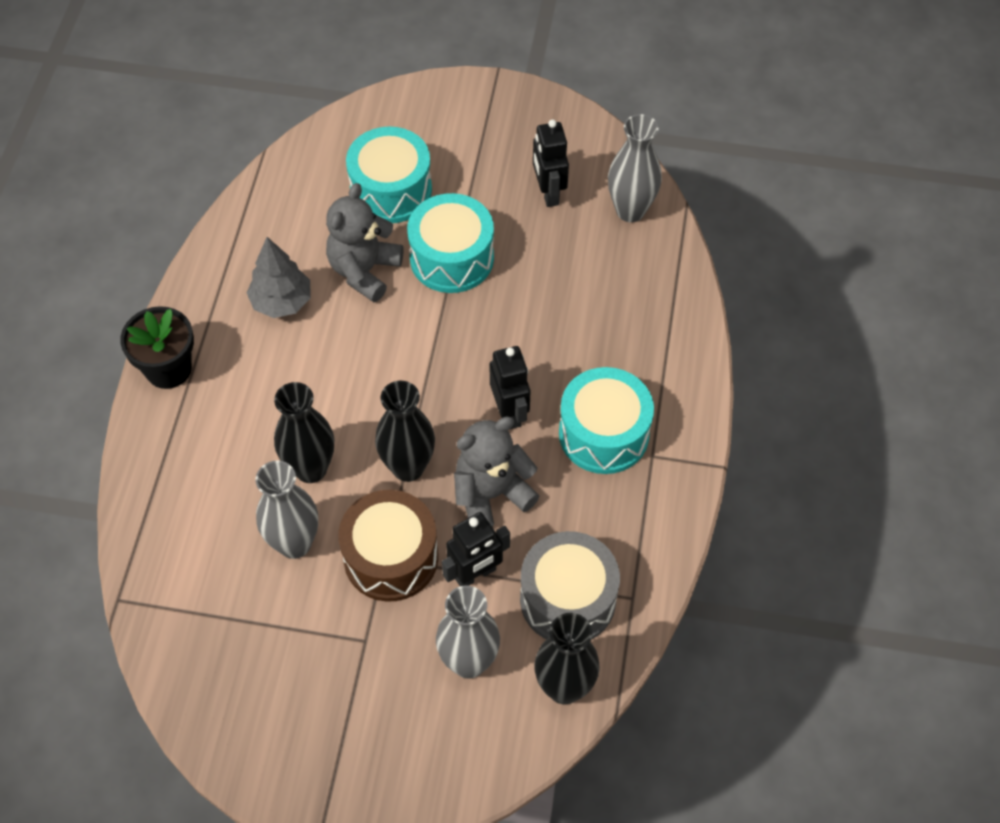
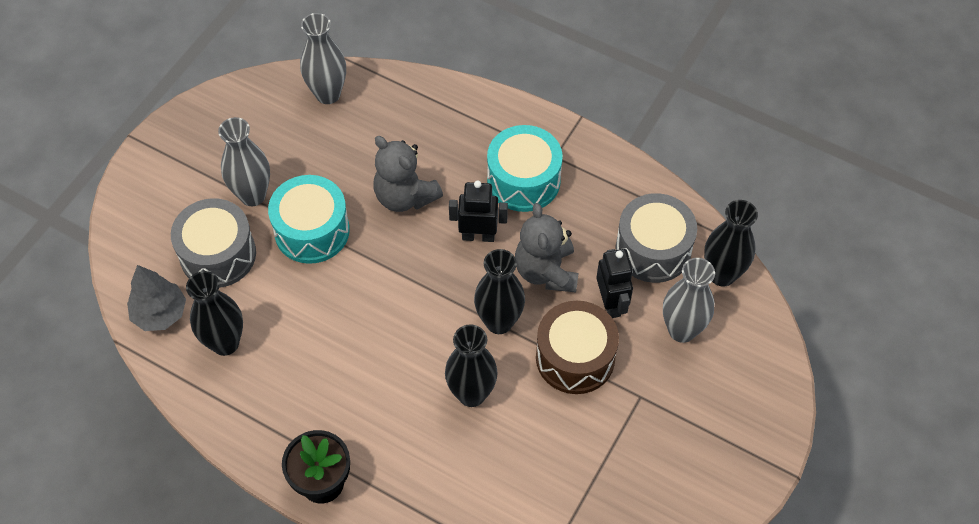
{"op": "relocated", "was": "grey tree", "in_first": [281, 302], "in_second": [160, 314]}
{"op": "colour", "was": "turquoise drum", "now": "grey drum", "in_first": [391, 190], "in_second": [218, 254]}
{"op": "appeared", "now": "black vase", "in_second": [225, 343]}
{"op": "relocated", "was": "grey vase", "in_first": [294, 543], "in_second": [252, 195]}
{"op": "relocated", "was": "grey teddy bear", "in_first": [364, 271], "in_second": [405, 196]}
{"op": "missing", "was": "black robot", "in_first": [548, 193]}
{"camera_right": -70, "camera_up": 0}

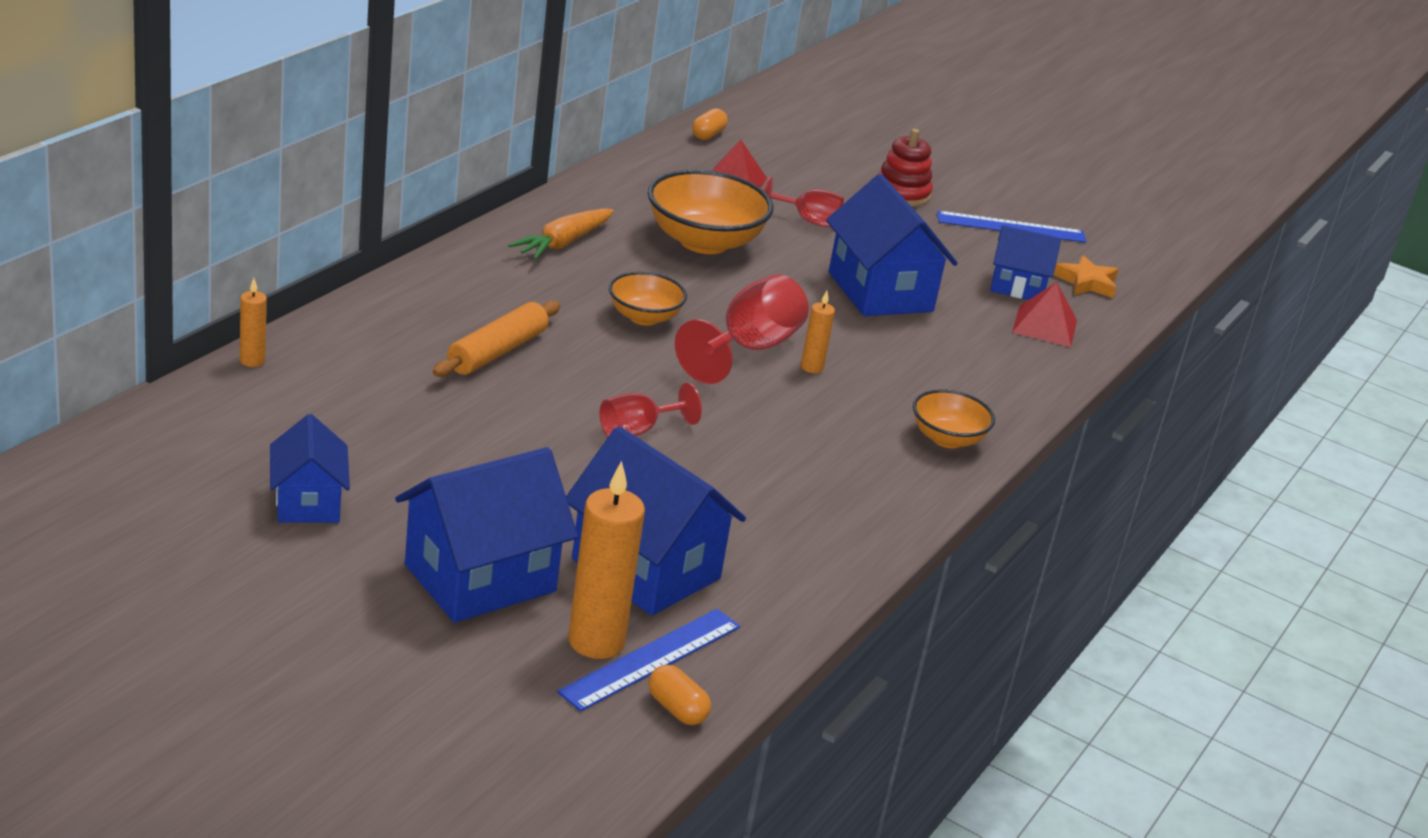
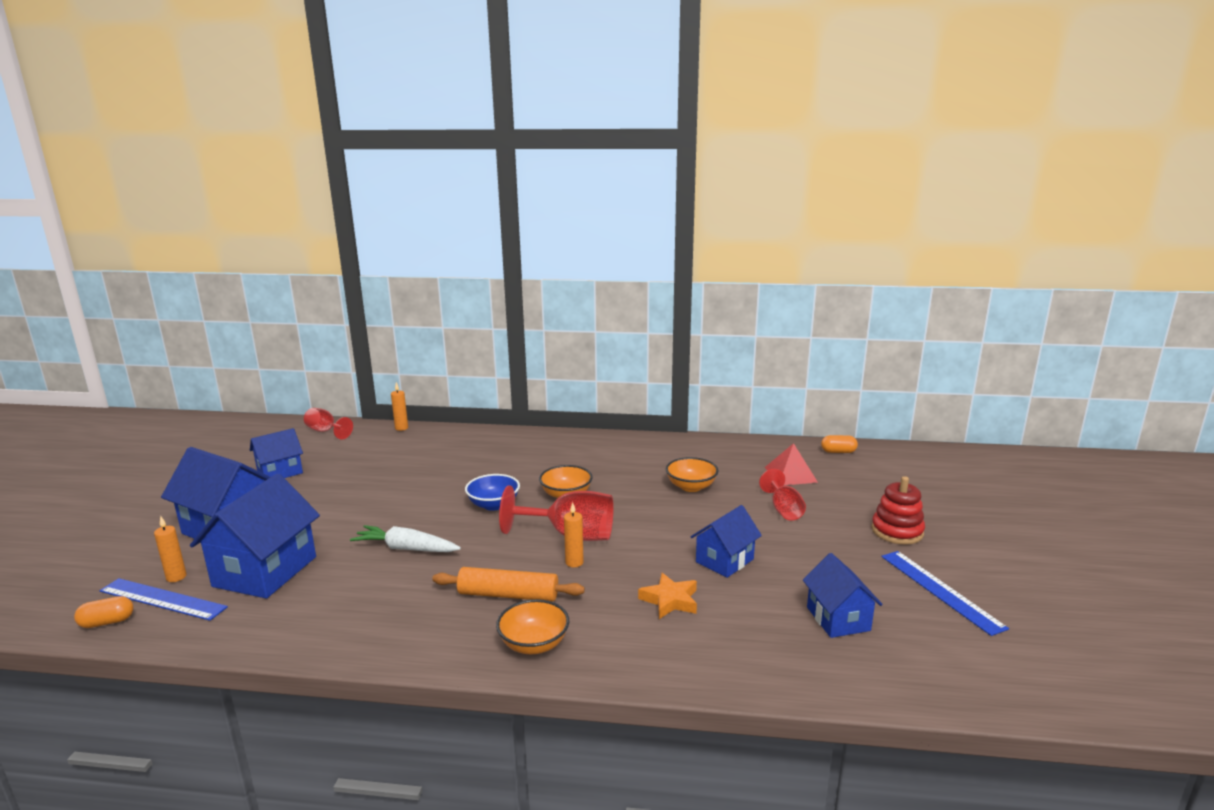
{"op": "spun", "was": "orange capsule", "in_first": [677, 709], "in_second": [107, 622], "clockwise": 45}
{"op": "size", "was": "orange candle", "in_first": [596, 641], "in_second": [176, 577], "ratio": 0.51}
{"op": "relocated", "was": "red goblet", "in_first": [637, 431], "in_second": [325, 431]}
{"op": "appeared", "now": "white carrot", "in_second": [406, 548]}
{"op": "relocated", "was": "orange rolling pin", "in_first": [497, 352], "in_second": [508, 595]}
{"op": "appeared", "now": "blue bowl", "in_second": [493, 505]}
{"op": "relocated", "was": "orange star", "in_first": [1087, 283], "in_second": [670, 600]}
{"op": "size", "was": "orange bowl", "in_first": [704, 242], "in_second": [691, 487], "ratio": 0.58}
{"op": "size", "was": "blue house", "in_first": [880, 292], "in_second": [724, 560], "ratio": 0.6}
{"op": "missing", "was": "orange carrot", "in_first": [563, 243]}
{"op": "missing", "was": "red pyramid", "in_first": [1045, 326]}
{"camera_right": 70, "camera_up": -10}

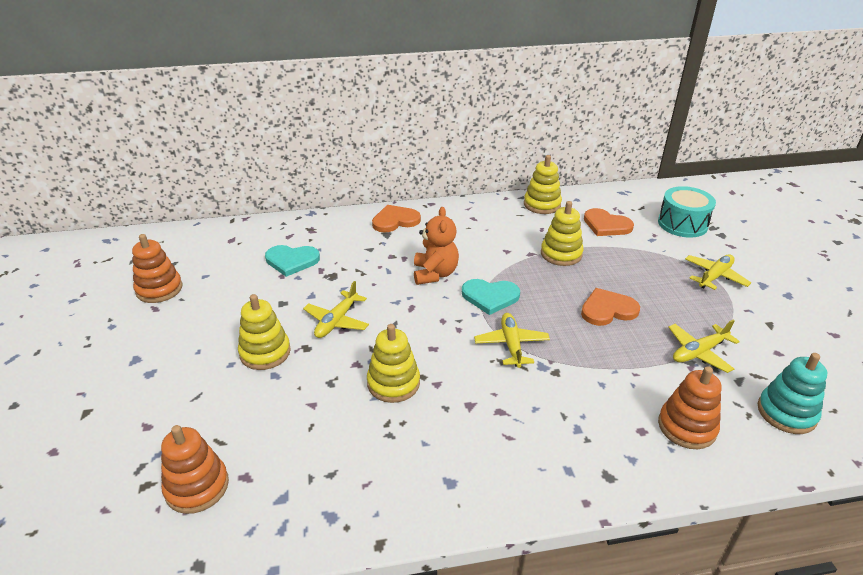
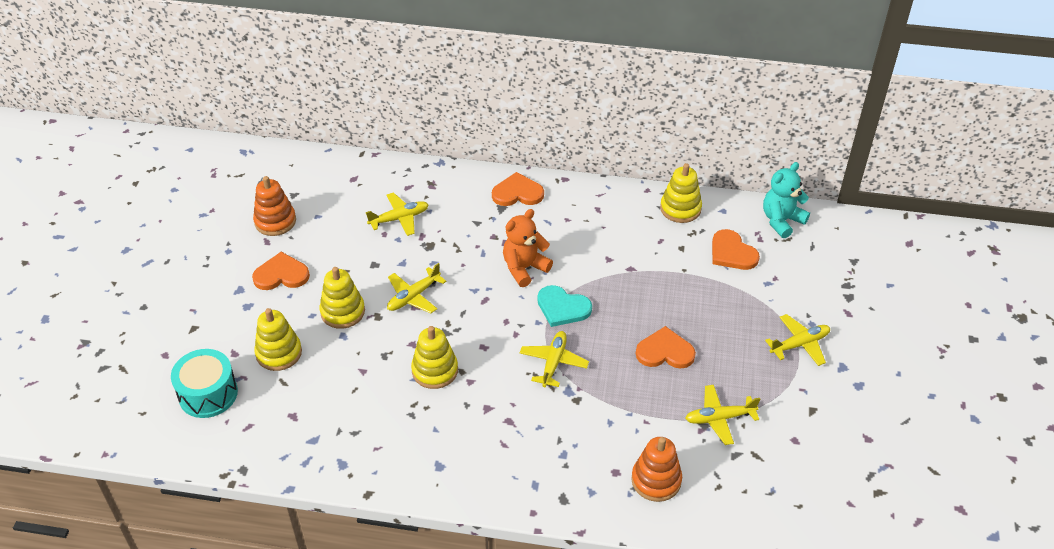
{"op": "relocated", "was": "turquoise drum", "in_first": [682, 224], "in_second": [208, 394]}
{"op": "appeared", "now": "orange heart", "in_second": [281, 274]}
{"op": "relocated", "was": "yellow stacking toy", "in_first": [561, 254], "in_second": [279, 353]}
{"op": "exchanged", "was": "turquoise heart", "now": "yellow plane", "in_first": [292, 261], "in_second": [399, 218]}
{"op": "spun", "was": "orange teddy bear", "in_first": [435, 274], "in_second": [524, 268], "clockwise": -150}
{"op": "appeared", "now": "turquoise teddy bear", "in_second": [781, 221]}
{"op": "missing", "was": "orange stacking toy", "in_first": [197, 487]}
{"op": "missing", "was": "turquoise stacking toy", "in_first": [786, 413]}
{"camera_right": 20, "camera_up": 10}

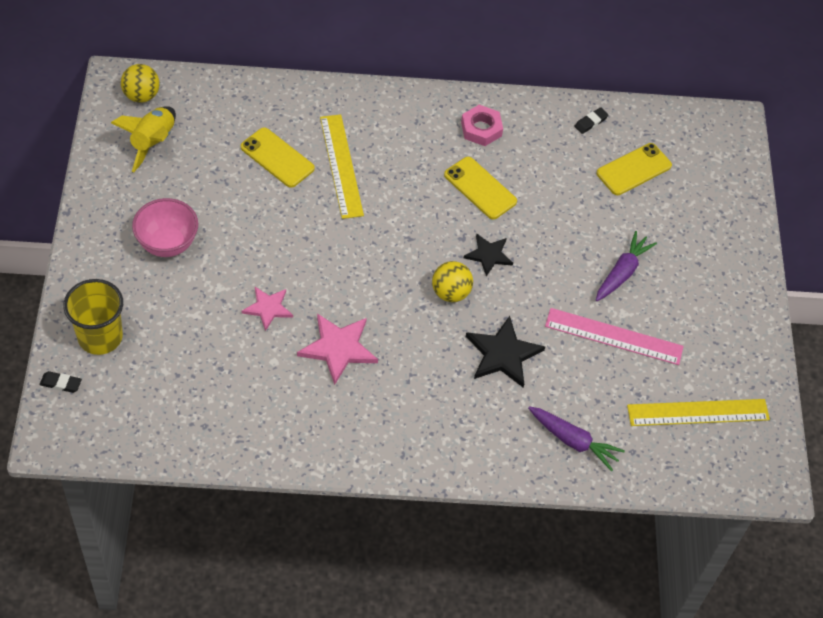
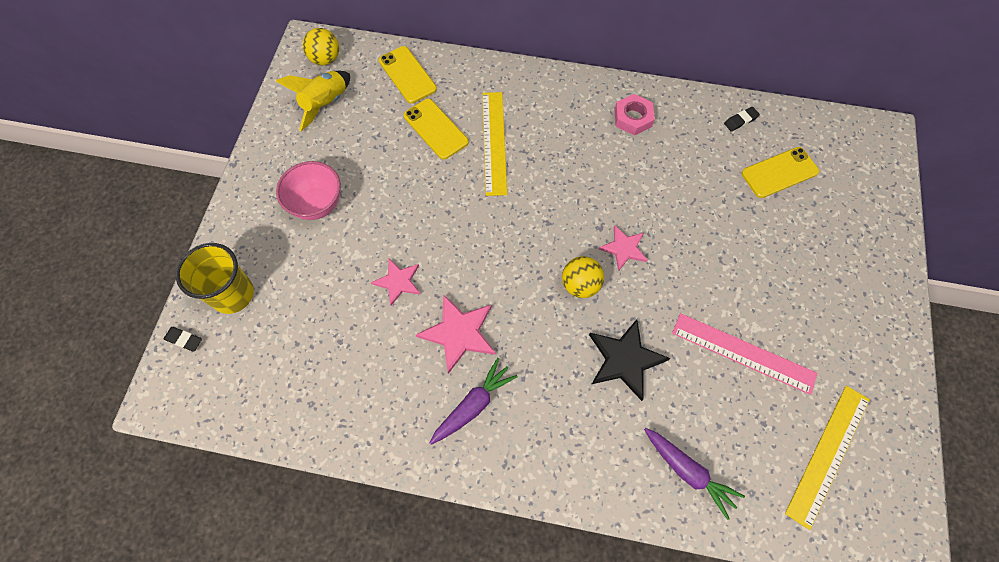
{"op": "relocated", "was": "yellow phone", "in_first": [480, 188], "in_second": [407, 75]}
{"op": "relocated", "was": "purple carrot", "in_first": [622, 272], "in_second": [473, 405]}
{"op": "colour", "was": "black star", "now": "pink star", "in_first": [488, 255], "in_second": [624, 248]}
{"op": "spun", "was": "yellow ruler", "in_first": [698, 412], "in_second": [828, 454], "clockwise": -60}
{"camera_right": 15, "camera_up": 10}

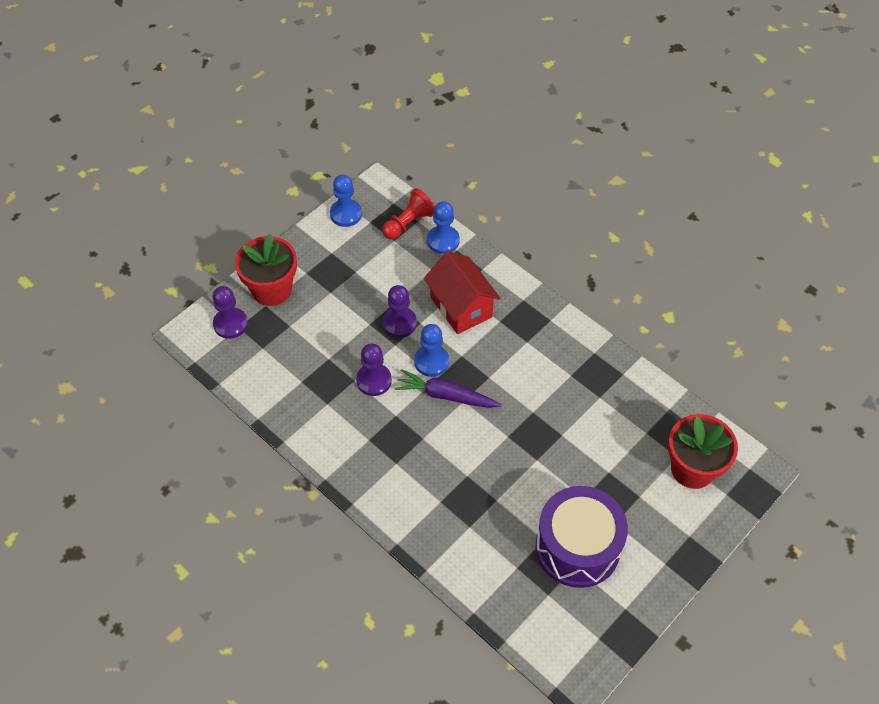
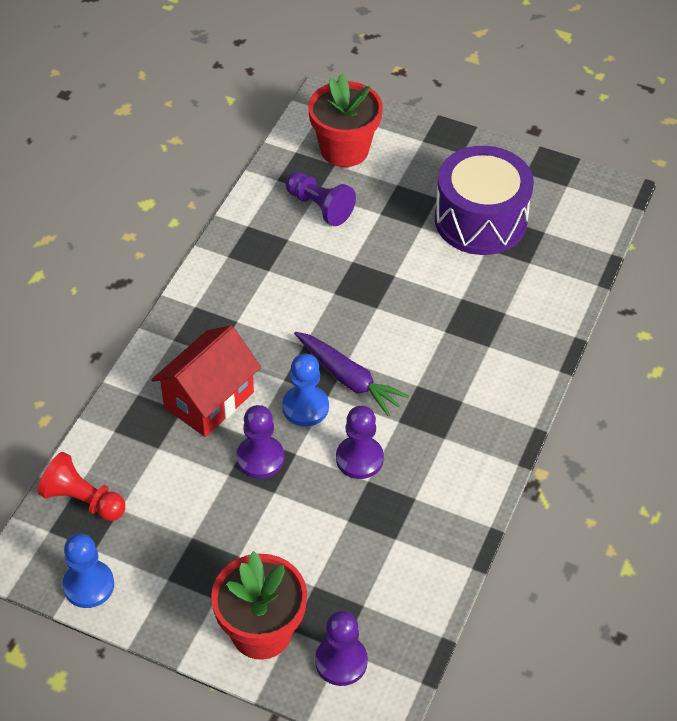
{"op": "appeared", "now": "purple pawn", "in_second": [319, 207]}
{"op": "spun", "was": "purple carrot", "in_first": [446, 395], "in_second": [348, 379], "clockwise": -45}
{"op": "missing", "was": "blue pawn", "in_first": [443, 240]}
{"camera_right": -110, "camera_up": -5}

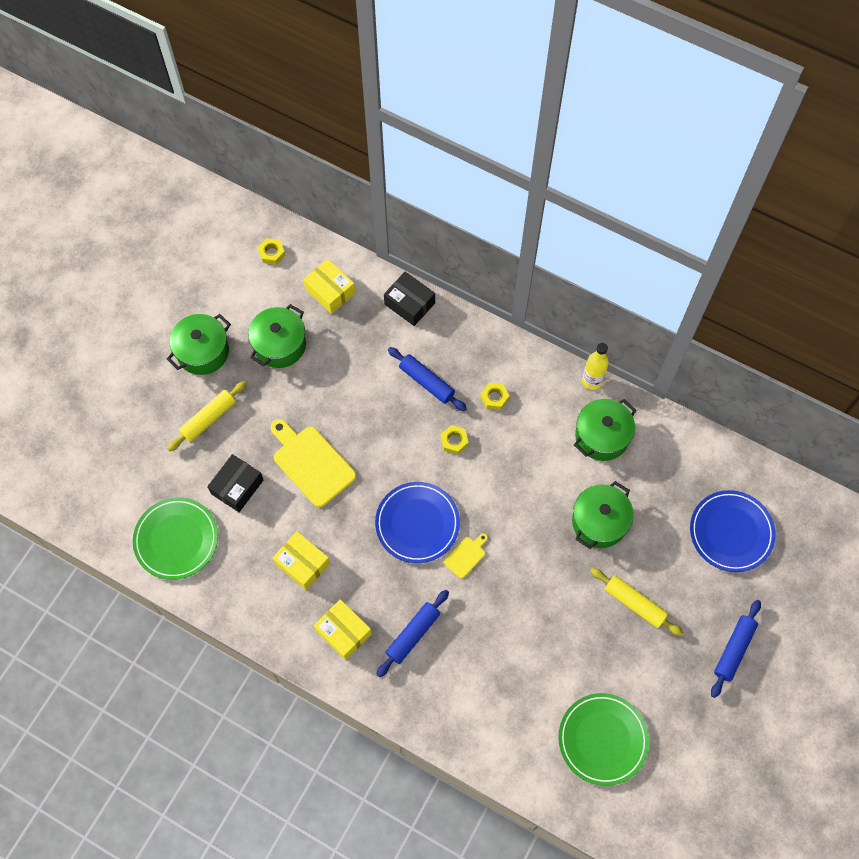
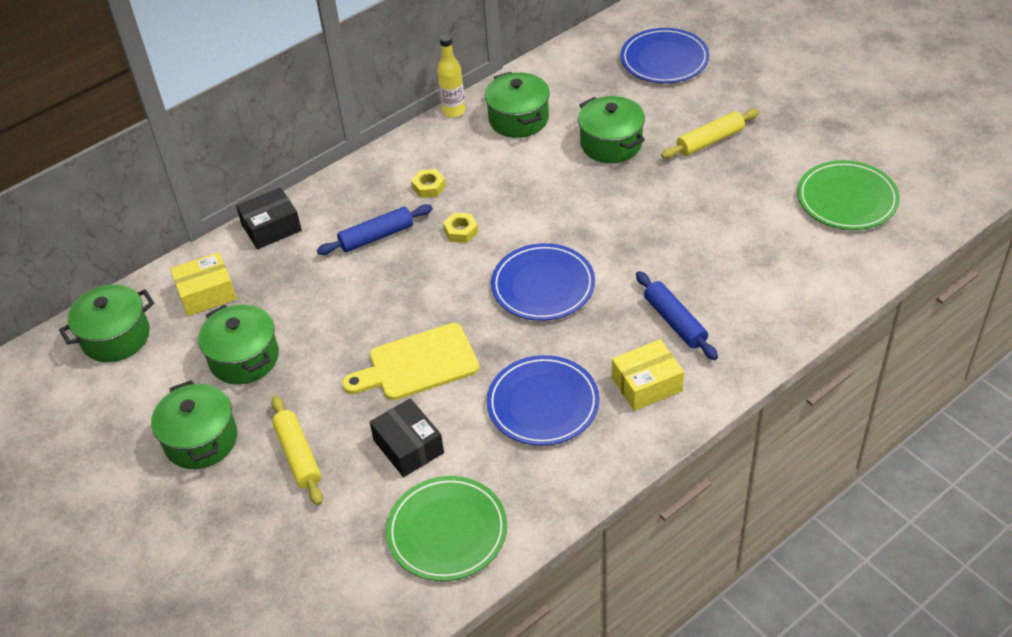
{"op": "exchanged", "was": "yellow nut", "now": "green pot", "in_first": [272, 253], "in_second": [116, 337]}
{"op": "exchanged", "was": "yellow box", "now": "blue plate", "in_first": [302, 564], "in_second": [543, 404]}
{"op": "missing", "was": "yellow cutting board", "in_first": [466, 556]}
{"op": "missing", "was": "blue rolling pin", "in_first": [734, 650]}
{"camera_right": -65, "camera_up": -20}

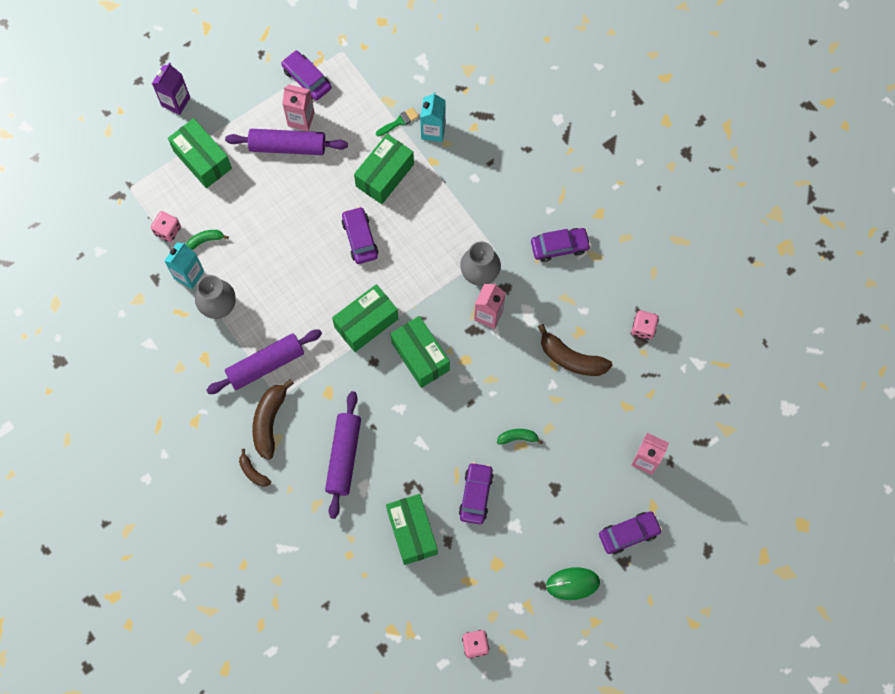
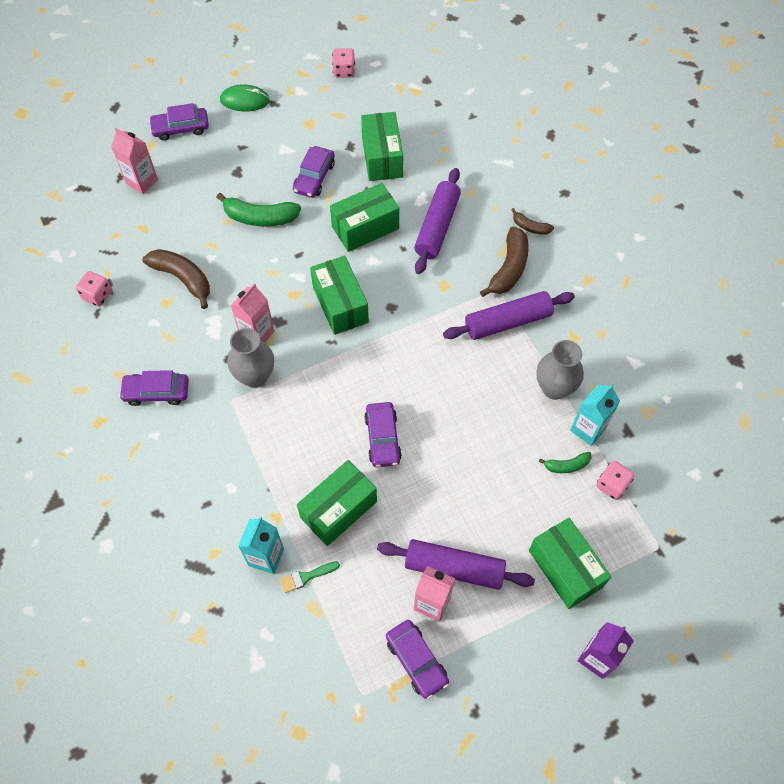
{"op": "size", "was": "green banana", "in_first": [518, 438], "in_second": [260, 217], "ratio": 1.84}
{"op": "relocated", "was": "green box", "in_first": [366, 323], "in_second": [365, 228]}
{"op": "spun", "was": "brown banana", "in_first": [253, 472], "in_second": [530, 227], "clockwise": 150}
{"camera_right": -170, "camera_up": -10}

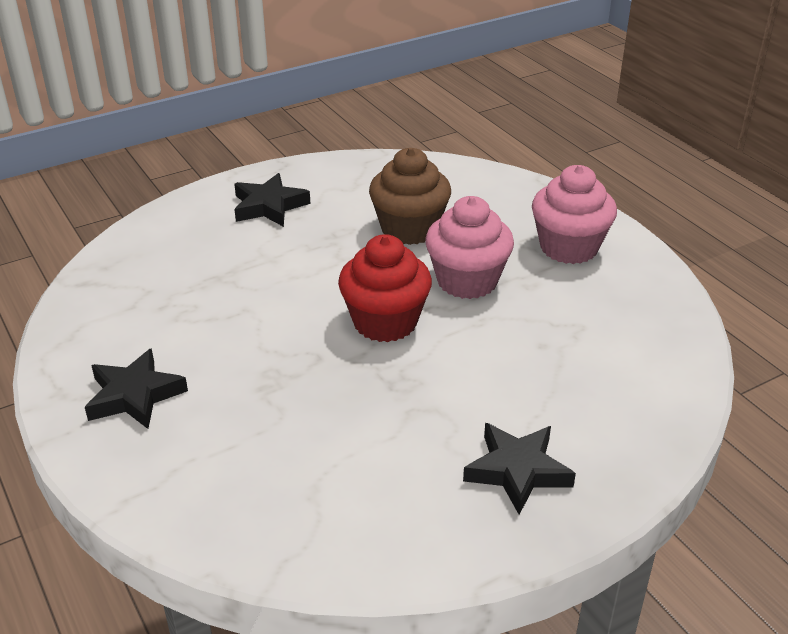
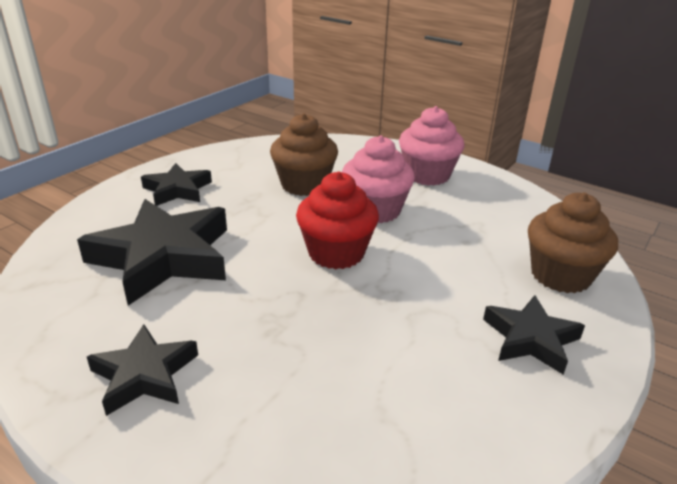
{"op": "appeared", "now": "black star", "in_second": [163, 257]}
{"op": "appeared", "now": "brown cupcake", "in_second": [560, 275]}
{"camera_right": -25, "camera_up": -5}

